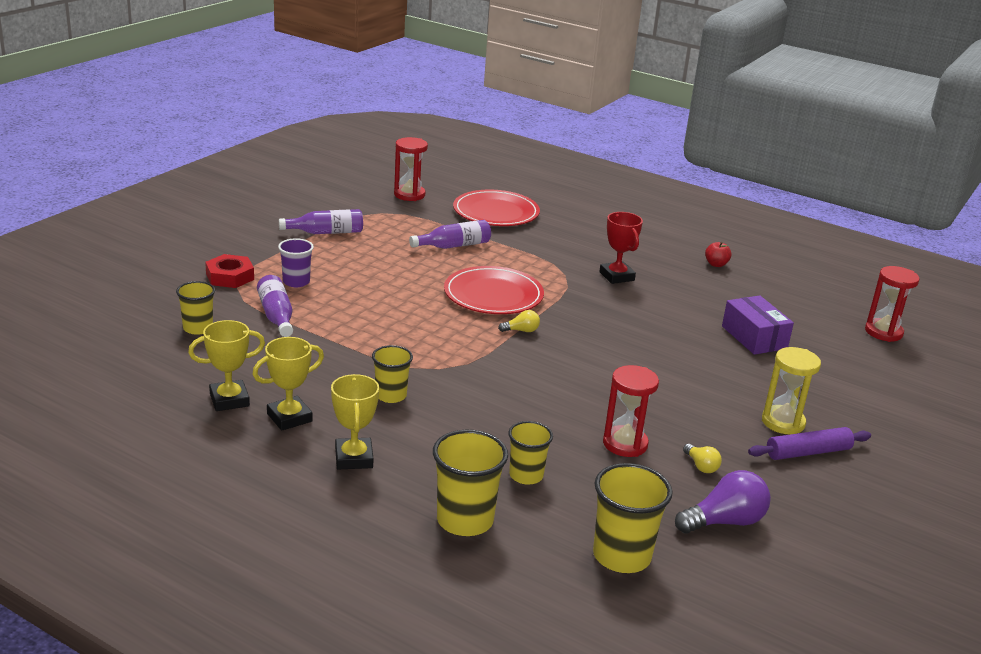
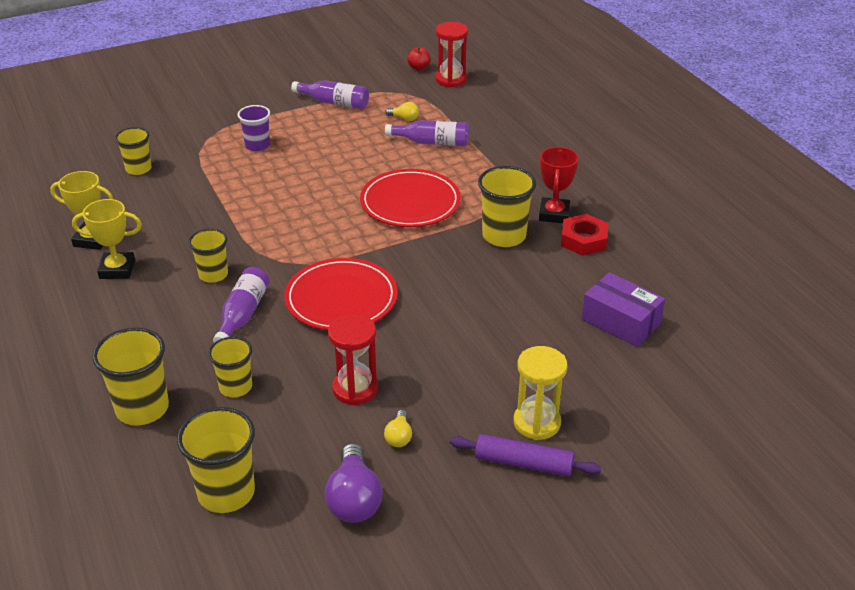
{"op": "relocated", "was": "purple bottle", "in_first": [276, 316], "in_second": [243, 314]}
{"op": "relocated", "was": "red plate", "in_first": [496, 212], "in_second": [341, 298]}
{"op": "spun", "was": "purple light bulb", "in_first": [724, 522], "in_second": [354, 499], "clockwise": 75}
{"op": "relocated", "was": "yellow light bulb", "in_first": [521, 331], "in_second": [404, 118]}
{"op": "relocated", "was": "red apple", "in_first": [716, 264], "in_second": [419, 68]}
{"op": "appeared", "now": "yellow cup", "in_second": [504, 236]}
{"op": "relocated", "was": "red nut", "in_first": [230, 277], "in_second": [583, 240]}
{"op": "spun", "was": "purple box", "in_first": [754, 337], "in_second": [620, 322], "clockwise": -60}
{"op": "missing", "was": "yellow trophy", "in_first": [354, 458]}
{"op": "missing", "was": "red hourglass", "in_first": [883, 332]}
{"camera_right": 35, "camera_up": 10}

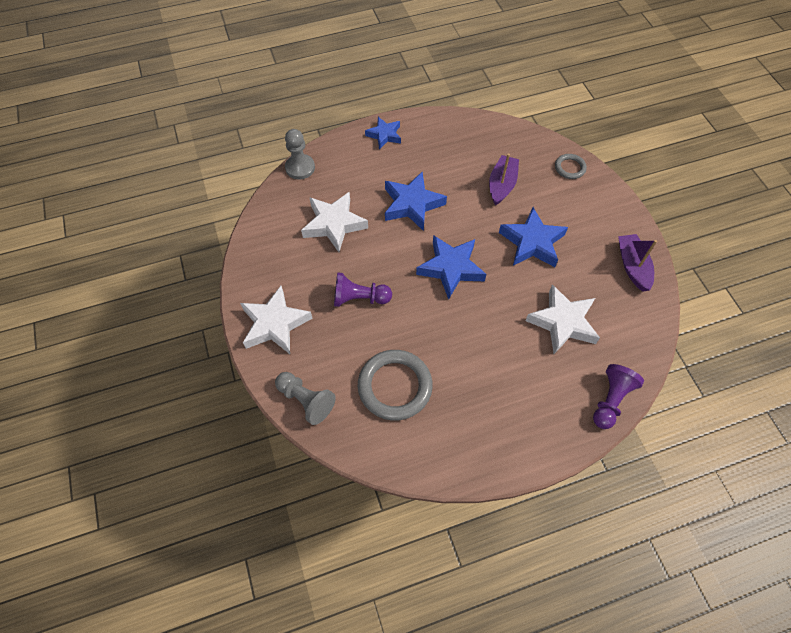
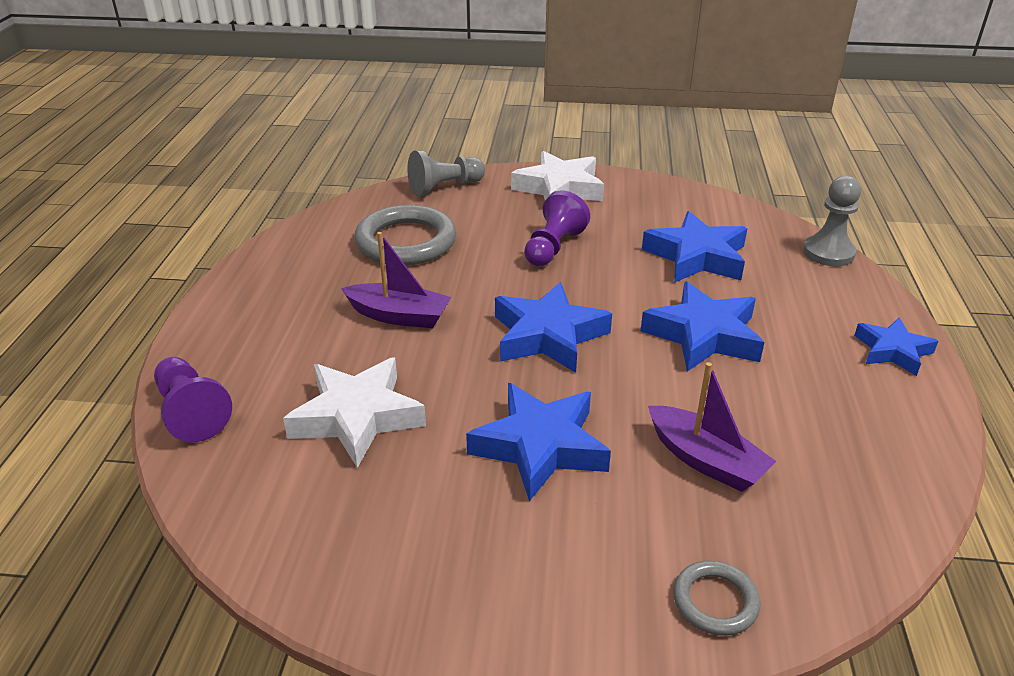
{"op": "relocated", "was": "purple boat", "in_first": [632, 266], "in_second": [399, 316]}
{"op": "colour", "was": "white star", "now": "blue star", "in_first": [334, 224], "in_second": [696, 257]}
{"camera_right": 115, "camera_up": -25}

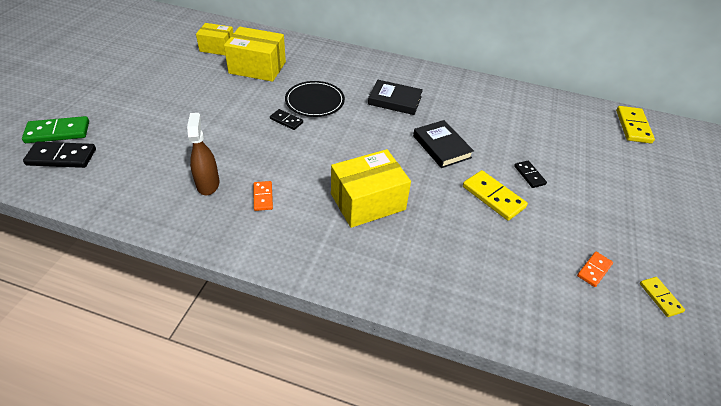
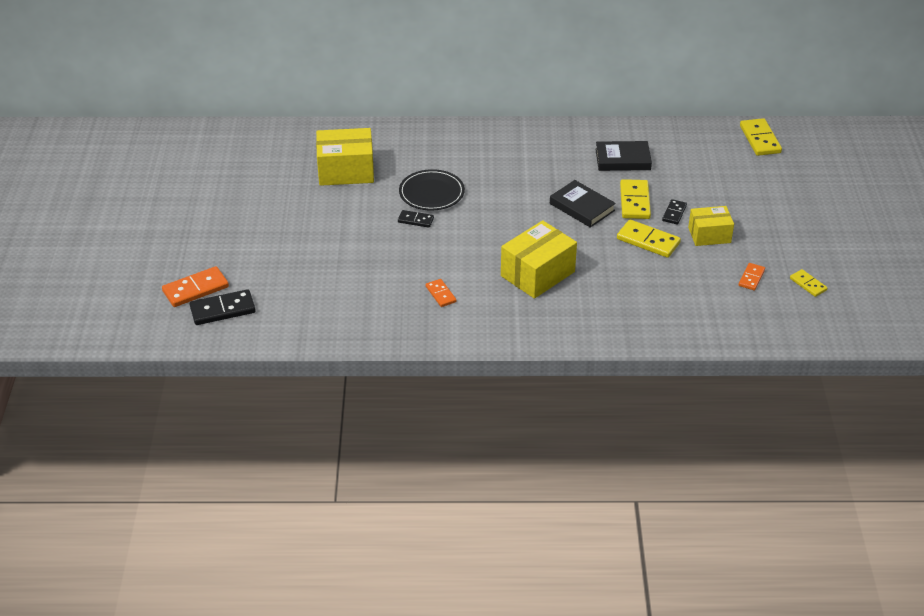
{"op": "colour", "was": "green domino", "now": "orange domino", "in_first": [58, 132], "in_second": [196, 289]}
{"op": "relocated", "was": "black book", "in_first": [395, 100], "in_second": [622, 159]}
{"op": "appeared", "now": "yellow domino", "in_second": [635, 201]}
{"op": "spun", "was": "black domino", "in_first": [529, 175], "in_second": [674, 213], "clockwise": 60}
{"op": "relocated", "was": "yellow box", "in_first": [217, 48], "in_second": [709, 235]}
{"op": "missing", "was": "brown spray bottle", "in_first": [208, 184]}
{"camera_right": -15, "camera_up": -5}

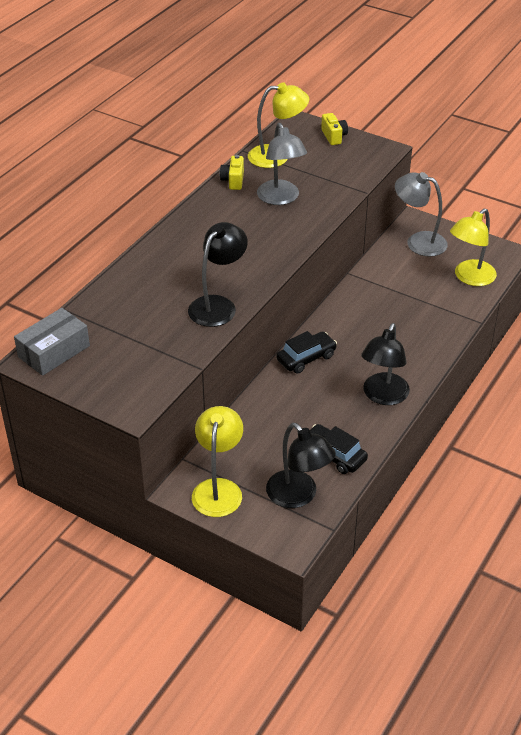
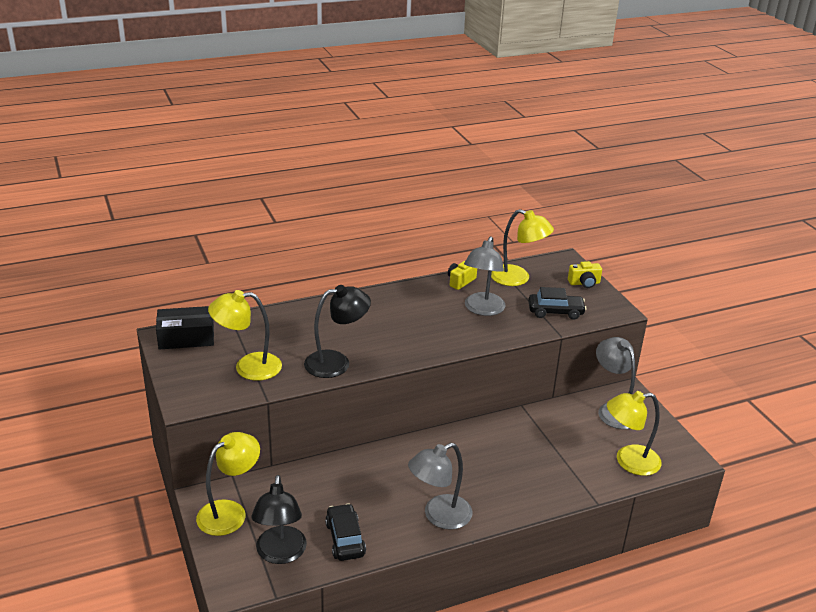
{"op": "colour", "was": "grey box", "now": "black box", "in_first": [54, 351], "in_second": [186, 337]}
{"op": "appeared", "now": "yellow lamp", "in_second": [248, 367]}
{"op": "colour", "was": "black lamp", "now": "grey lamp", "in_first": [383, 396], "in_second": [439, 516]}
{"op": "relocated", "was": "black car", "in_first": [306, 358], "in_second": [555, 312]}
{"op": "spun", "was": "yellow camera", "in_first": [334, 136], "in_second": [584, 283], "clockwise": 60}
{"camera_right": 35, "camera_up": -10}

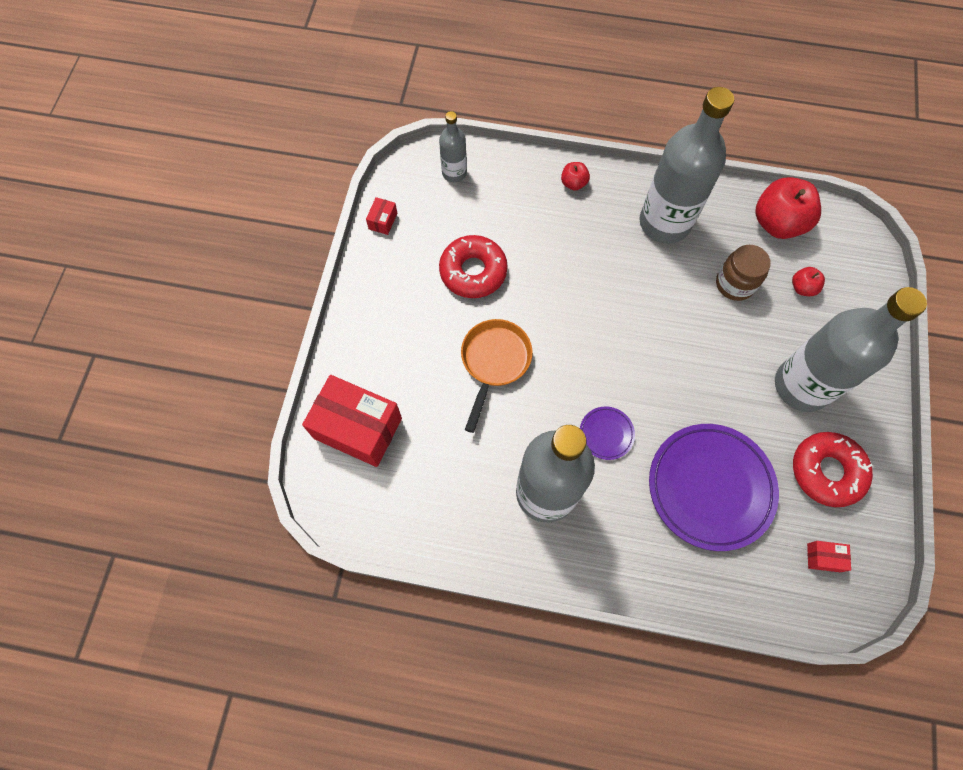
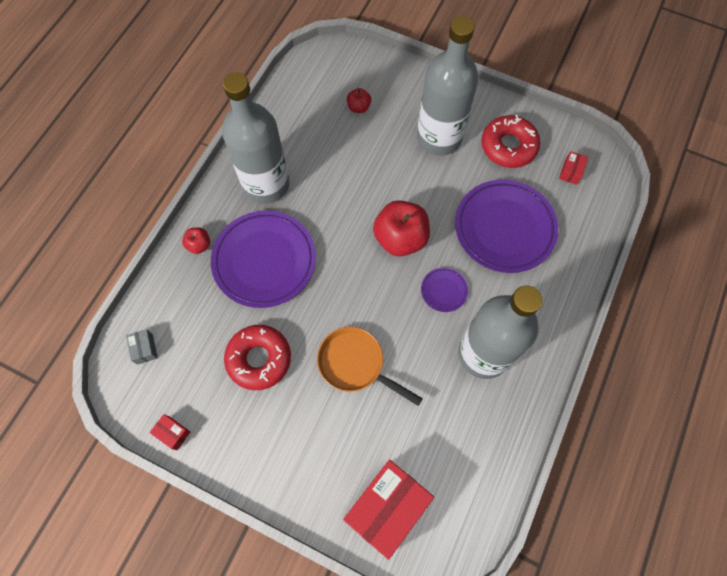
{"op": "exchanged", "was": "grey bottle", "now": "grey box", "in_first": [454, 173], "in_second": [145, 349]}
{"op": "appeared", "now": "purple plate", "in_second": [264, 261]}
{"op": "relocated", "was": "red apple", "in_first": [777, 223], "in_second": [400, 238]}
{"op": "missing", "was": "brown jar", "in_first": [734, 284]}
{"camera_right": -75, "camera_up": 0}

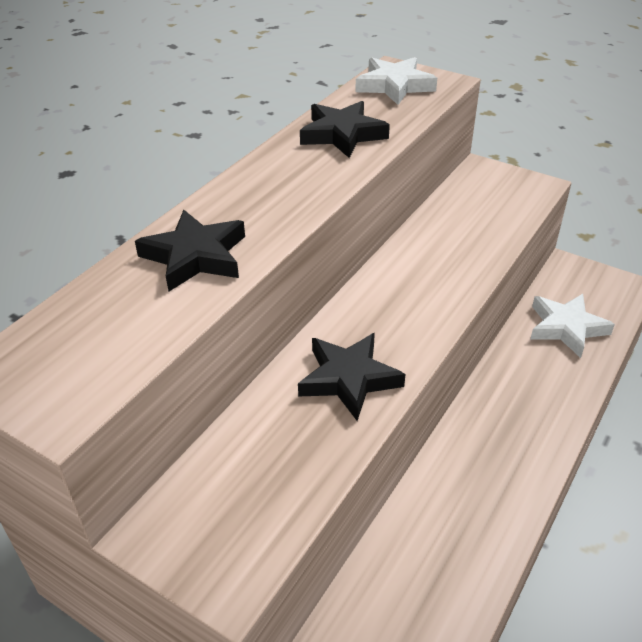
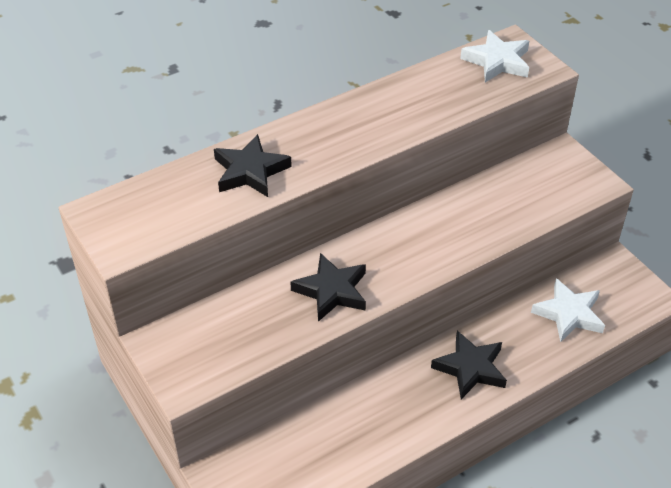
{"op": "relocated", "was": "black star", "in_first": [342, 134], "in_second": [470, 368]}
{"camera_right": 25, "camera_up": 5}

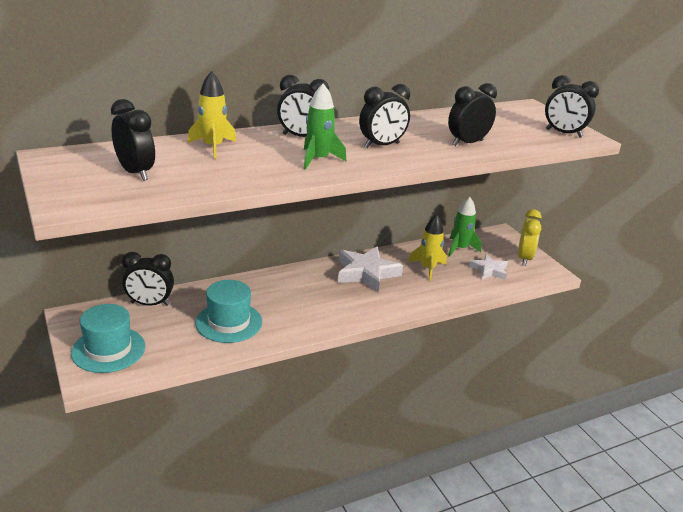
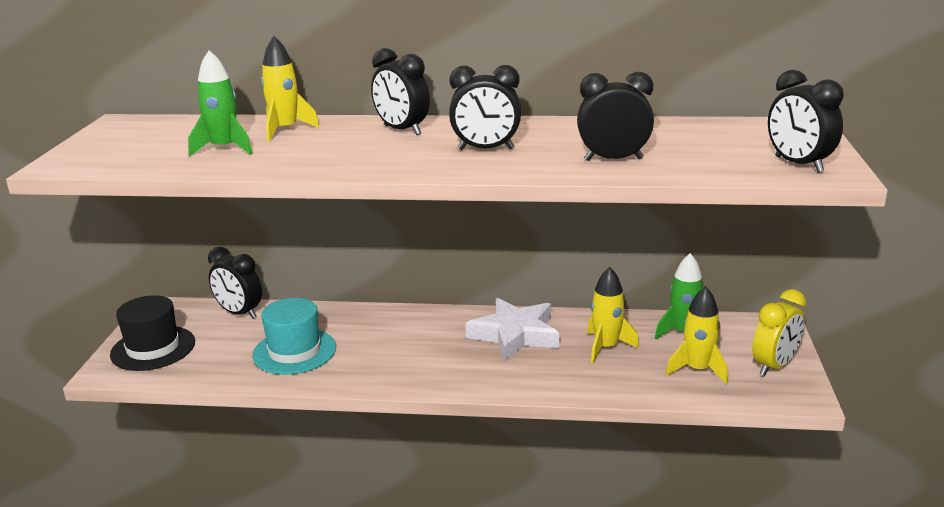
{"op": "colour", "was": "turquoise hat", "now": "black hat", "in_first": [108, 349], "in_second": [153, 348]}
{"op": "relocated", "was": "green rocket", "in_first": [318, 160], "in_second": [224, 149]}
{"op": "exchanged", "was": "white star", "now": "yellow rocket", "in_first": [489, 270], "in_second": [697, 370]}
{"op": "missing", "was": "black clock", "in_first": [135, 173]}
{"camera_right": 35, "camera_up": -5}

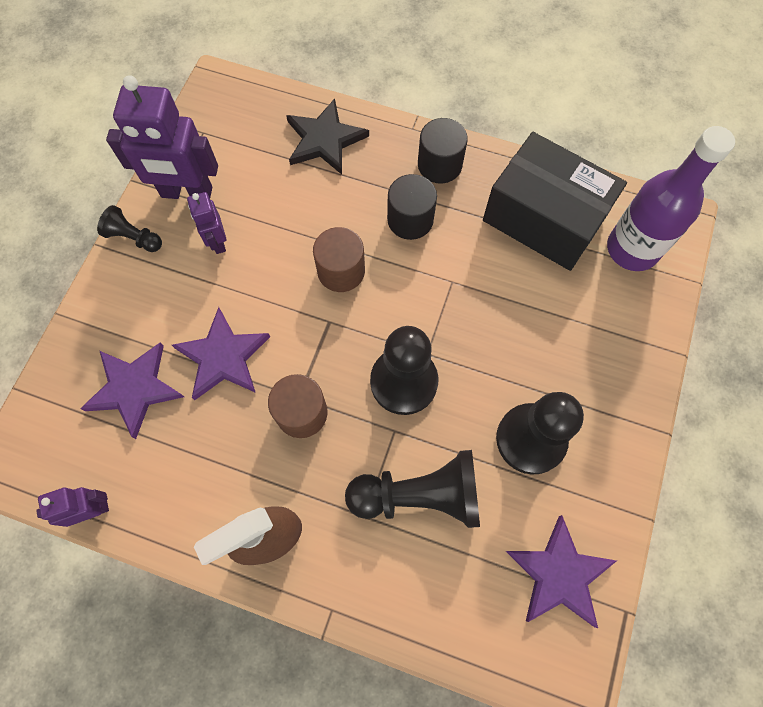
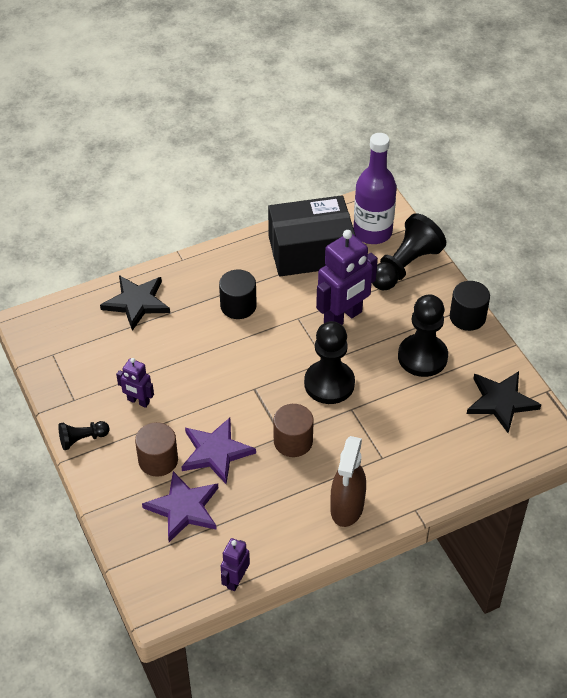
{"op": "relocated", "was": "brown cylinder", "in_first": [341, 271], "in_second": [158, 460]}
{"op": "relocated", "was": "purple robot", "in_first": [186, 193], "in_second": [343, 317]}
{"op": "relocated", "was": "black pawn", "in_first": [419, 495], "in_second": [405, 266]}
{"op": "relocated", "was": "black cylinder", "in_first": [439, 165], "in_second": [467, 317]}
{"op": "colour", "was": "purple star", "now": "black star", "in_first": [559, 574], "in_second": [501, 402]}
{"camera_right": -45, "camera_up": -20}

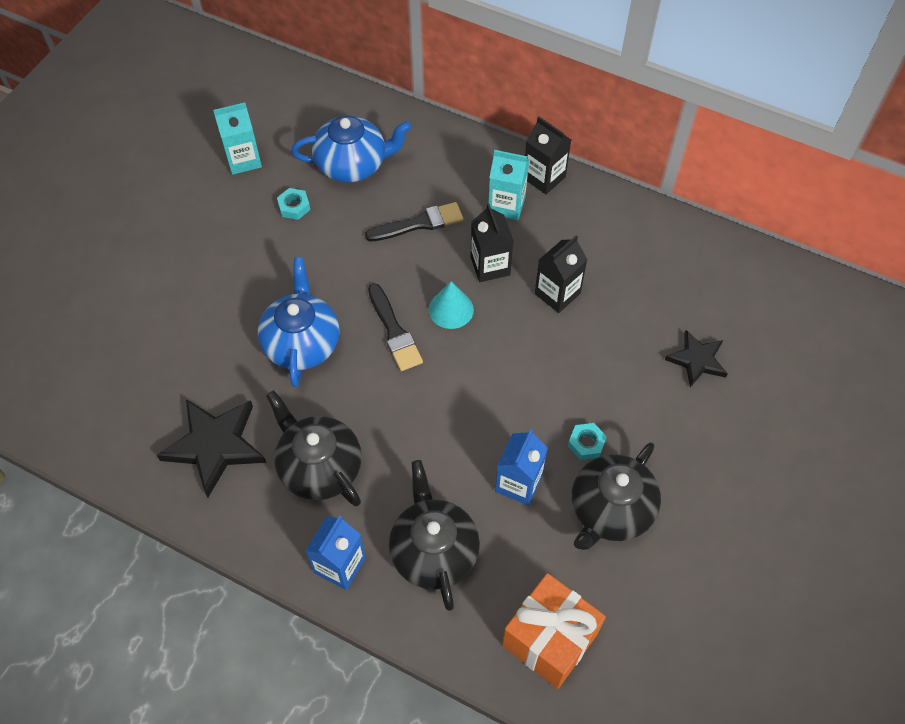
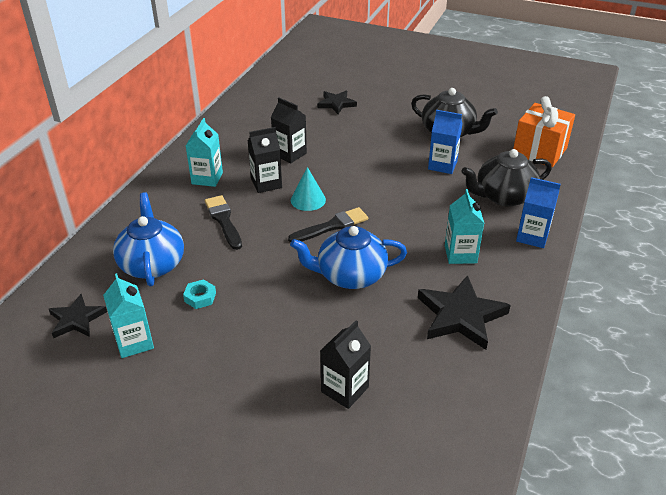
{"op": "appeared", "now": "black star", "in_second": [76, 319]}
{"op": "relocated", "was": "black carton", "in_first": [544, 177], "in_second": [345, 389]}
{"op": "exchanged", "was": "black teapot", "now": "turquoise carton", "in_first": [319, 467], "in_second": [460, 254]}
{"op": "missing", "was": "turquoise nut", "in_first": [586, 443]}
{"camera_right": -95, "camera_up": -20}

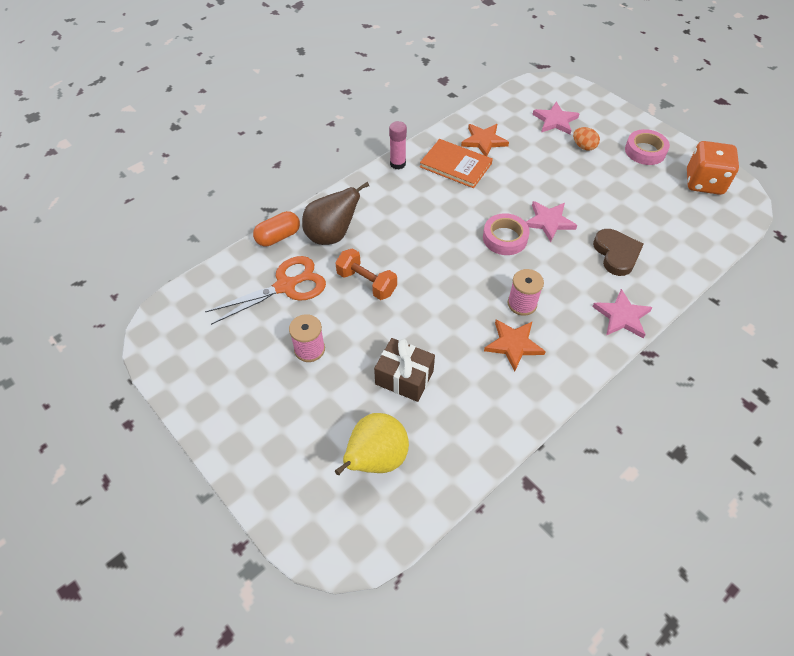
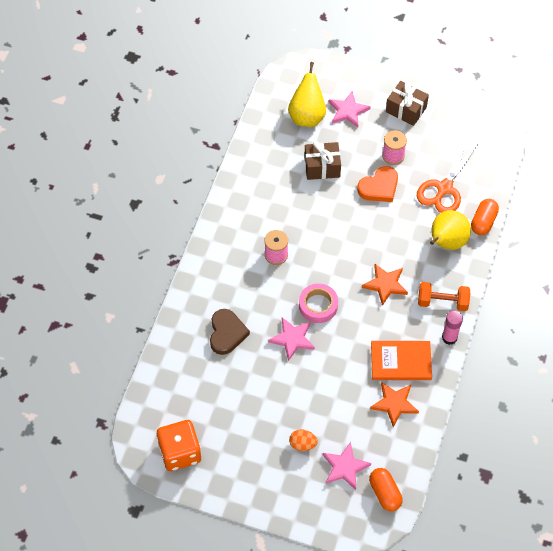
{"op": "spun", "was": "brown heart", "in_first": [616, 254], "in_second": [227, 333], "clockwise": -135}
{"op": "relocated", "was": "pink star", "in_first": [622, 316], "in_second": [348, 111]}
{"op": "appeared", "now": "orange heart", "in_second": [379, 187]}
{"op": "relocated", "was": "orange star", "in_first": [513, 345], "in_second": [385, 284]}
{"op": "appeared", "now": "orange capsule", "in_second": [385, 493]}
{"op": "appeared", "now": "brown gift", "in_second": [406, 109]}
{"op": "relocated", "was": "orange dumbbell", "in_first": [366, 283], "in_second": [442, 302]}
{"op": "colour", "was": "brown pear", "now": "yellow pear", "in_first": [332, 235], "in_second": [446, 242]}
{"op": "missing", "was": "pink tape", "in_first": [645, 151]}
{"camera_right": 150, "camera_up": 5}

